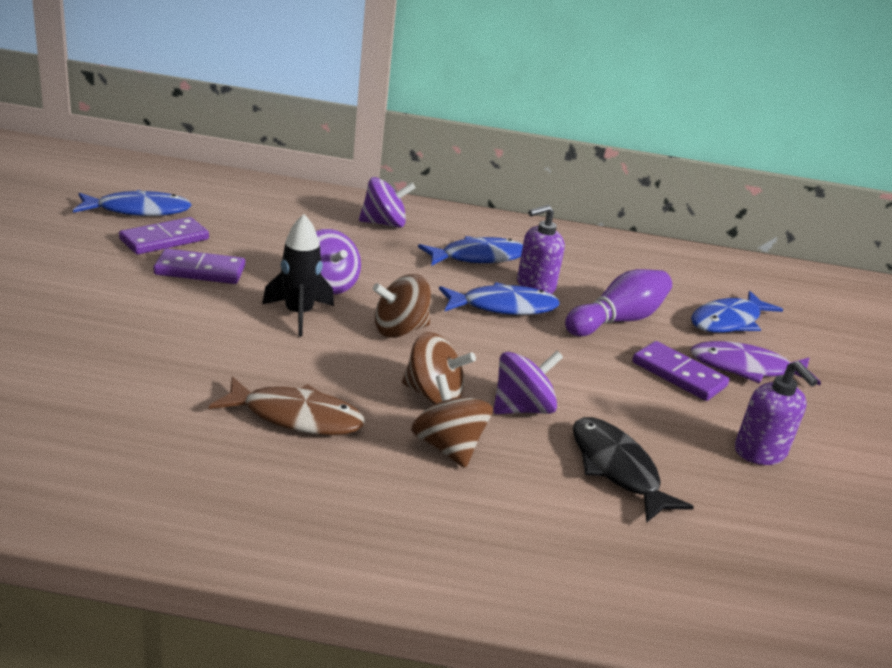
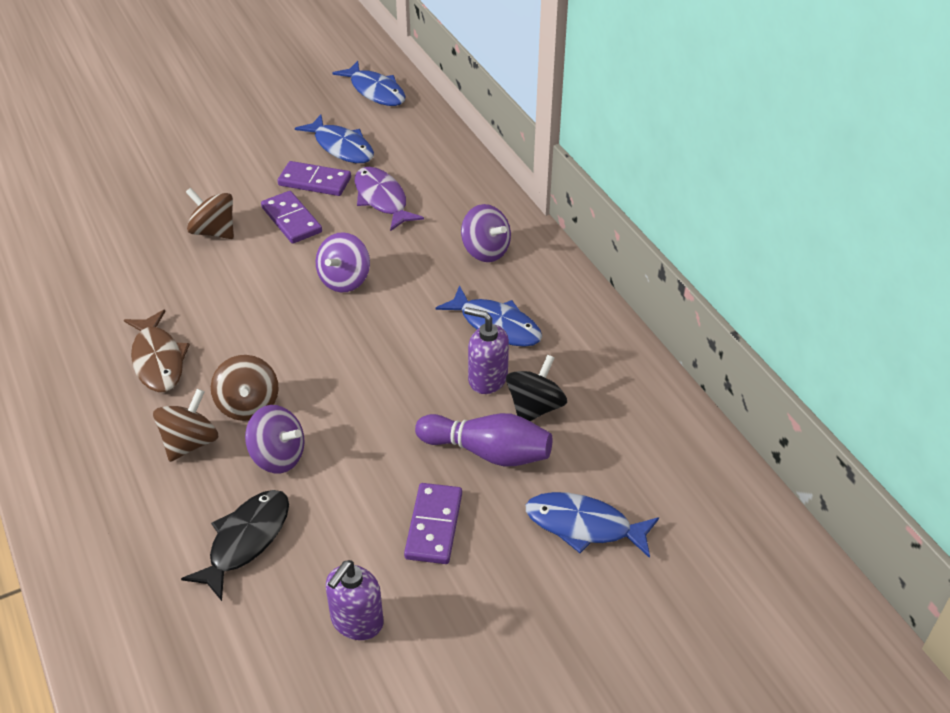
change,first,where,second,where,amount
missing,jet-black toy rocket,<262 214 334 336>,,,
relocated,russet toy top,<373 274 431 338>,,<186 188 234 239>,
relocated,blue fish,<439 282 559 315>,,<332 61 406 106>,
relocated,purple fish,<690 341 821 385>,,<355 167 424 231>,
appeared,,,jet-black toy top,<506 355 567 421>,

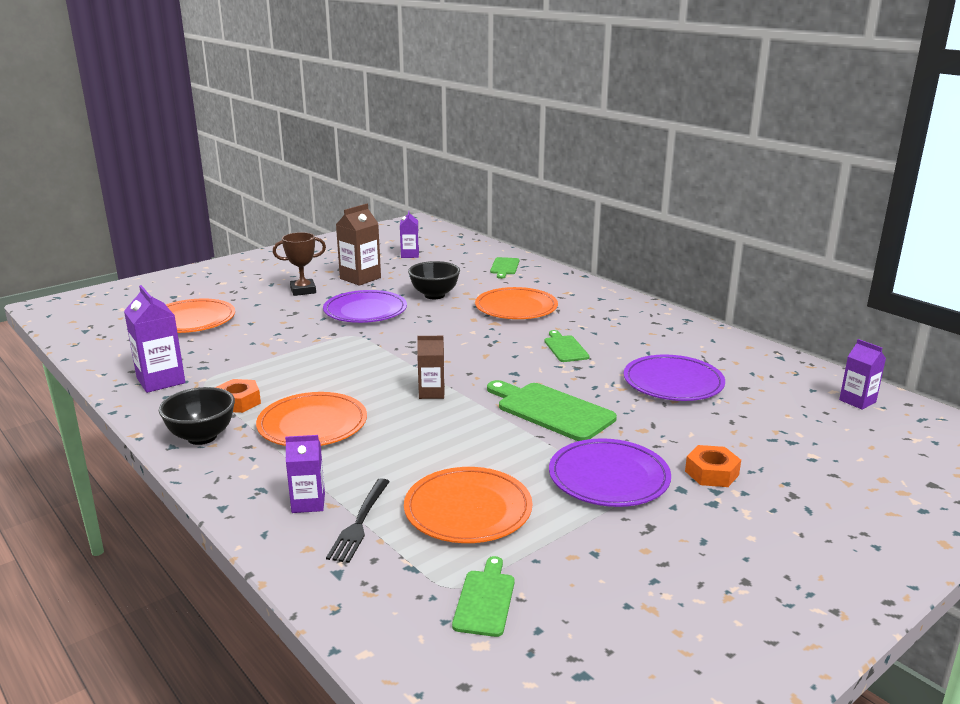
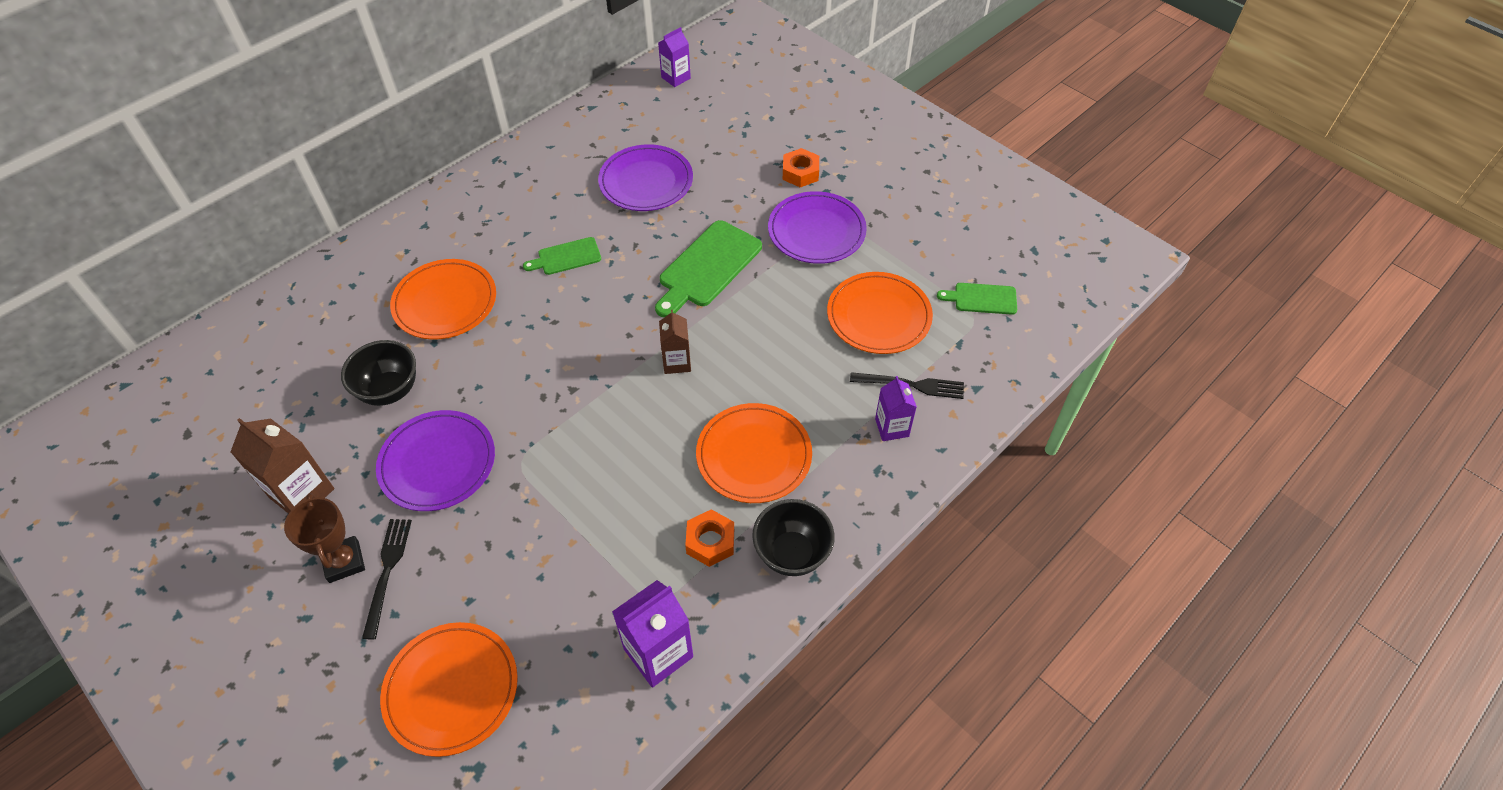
change,first,where,second,where,amount
missing,purple milk carton,<400 210 419 258>,,,
missing,green bread board,<490 257 519 279>,,,
appeared,,,jet-black dinner fork,<362 519 412 639>,

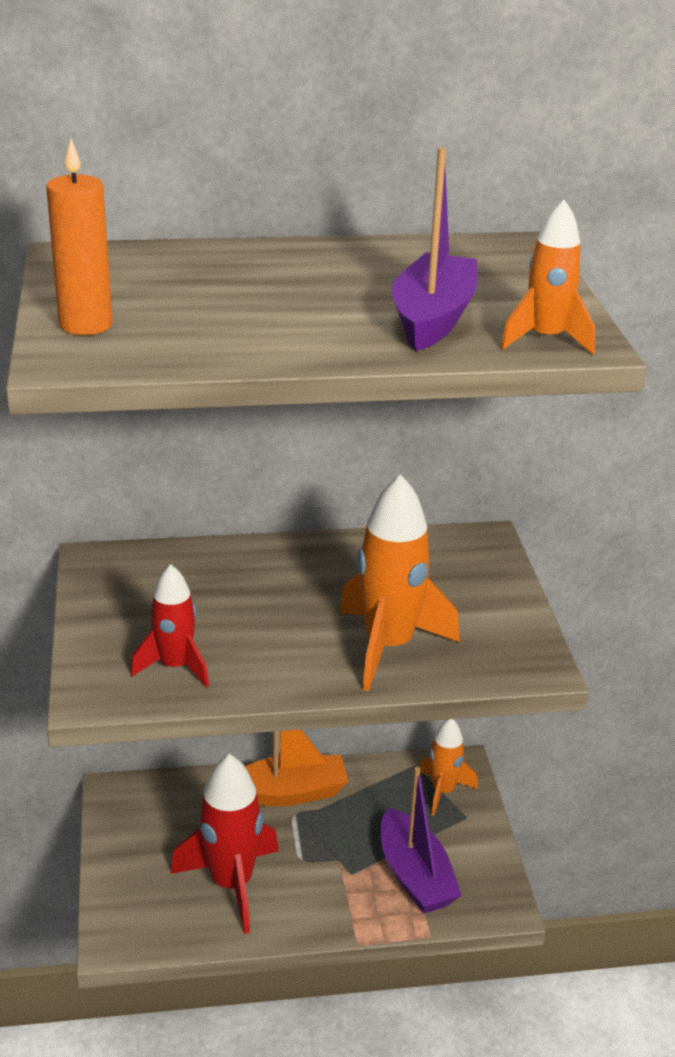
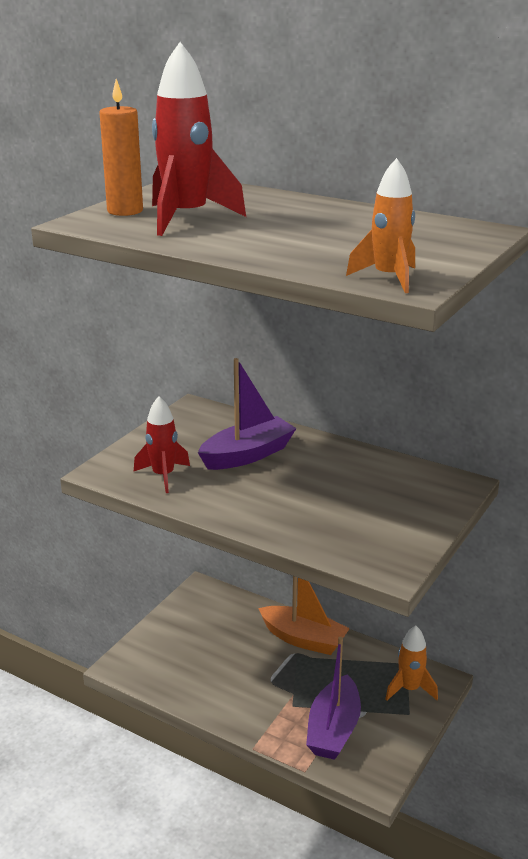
change,first,where,second,where,amount
relocated,purple sailboat,<392 148 477 351>,,<198 358 297 470>,
missing,orange-coloured toy rocket,<340 474 460 691>,,,
relocated,red toy rocket,<170 754 279 934>,,<152 42 246 236>,

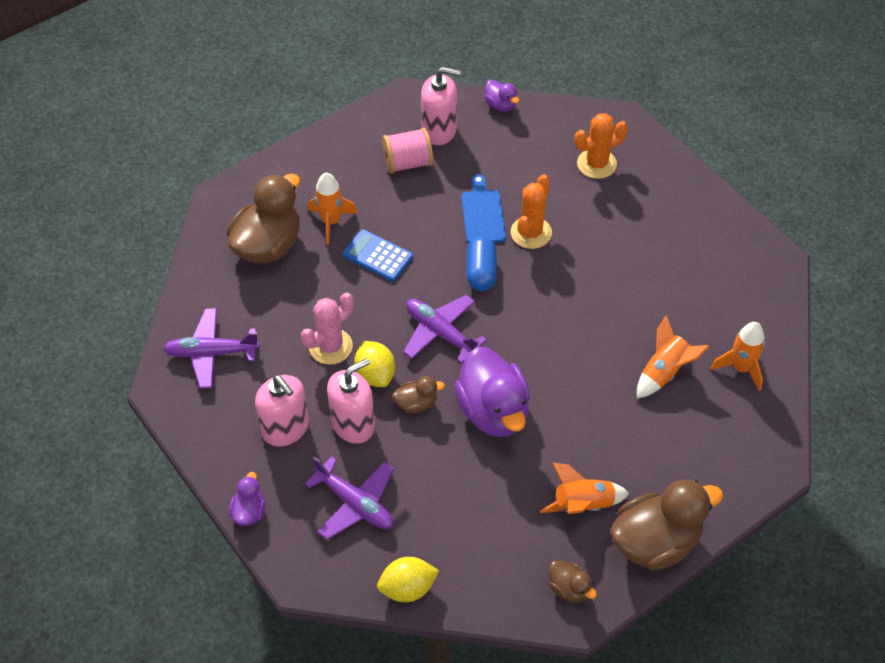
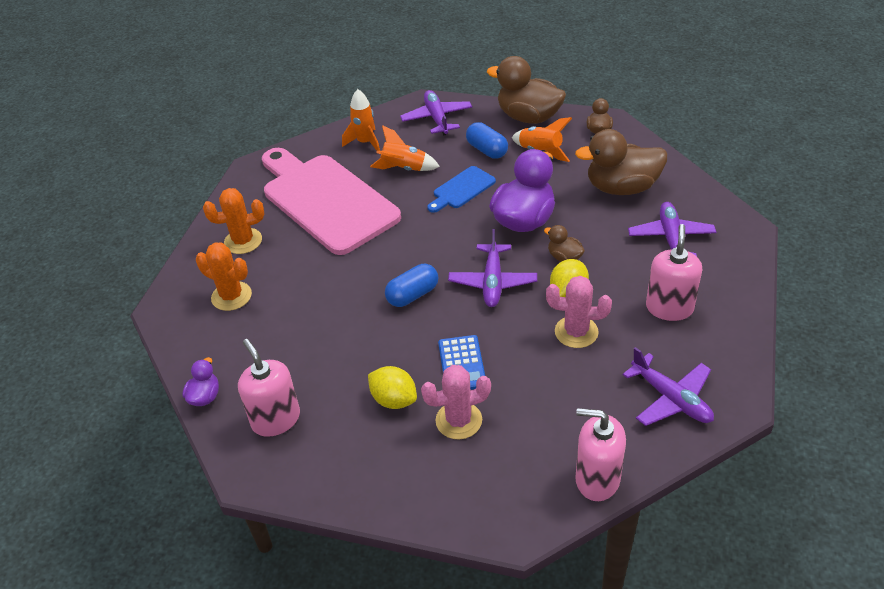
change,first,where,second,where,amount
missing,rosy bobbin,<382 128 433 173>,,,
exchanged,orange-coloured toy rocket,<308 173 358 245>,rosy saguaro cactus,<421 365 491 439>,
relocated,russet duck,<227 174 300 264>,,<575 129 667 195>,
relocated,blue bread board,<461 174 506 243>,,<427 166 496 213>,
relocated,orange-coloured saguaro cactus,<511 174 552 249>,,<203 188 264 254>,
relocated,rosy soap dispenser,<327 358 375 444>,,<575 408 626 501>,
missing,purple duck,<229 472 265 526>,,,
relocated,bright yellow lemon,<377 557 439 602>,,<368 366 417 409>,
appeared,,,purple plane,<400 90 472 136>,
appeared,,,blue pill shape,<466 122 508 159>,
appeared,,,rosy bread board,<262 148 401 255>,

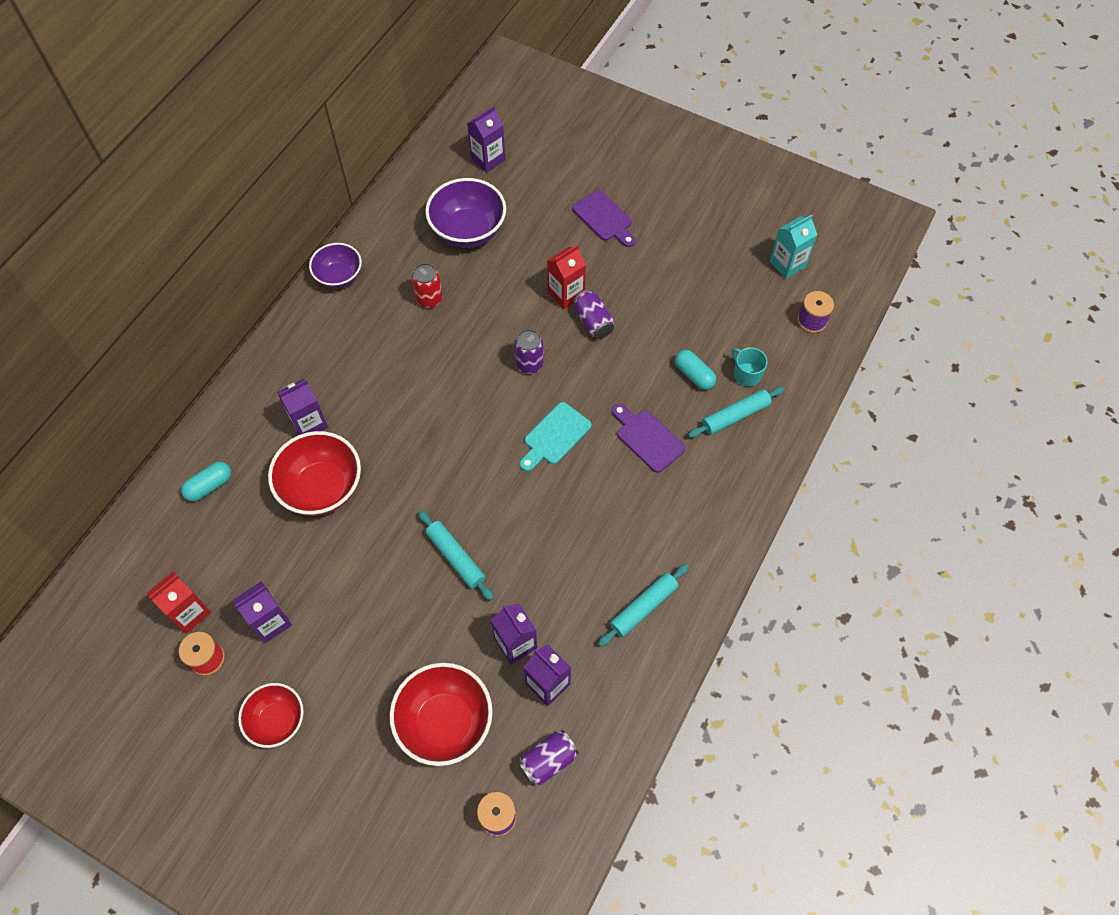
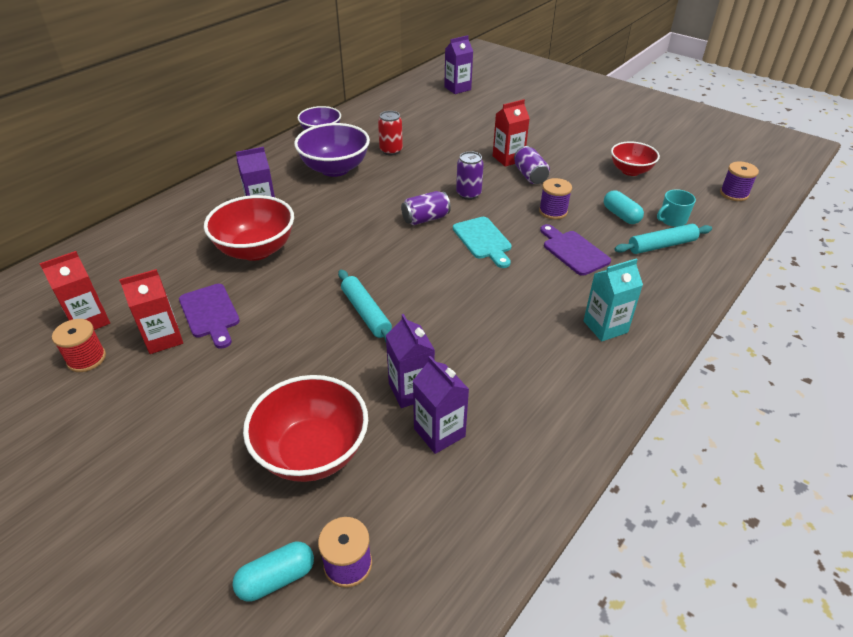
change,first,where,second,where,amount
relocated,purple bowl,<425 178 506 248>,,<294 123 370 177>,
relocated,purple bread board,<572 190 635 247>,,<179 284 240 349>,
relocated,aqua milk carton,<770 215 818 279>,,<583 258 643 342>,
spun,aqua tea mug,<731 347 767 386>,,<657 189 696 227>,90 degrees counterclockwise
spun,aqua bread board,<520 402 591 472>,,<453 217 512 268>,75 degrees counterclockwise
relocated,aqua pill shape,<181 461 231 502>,,<232 542 314 601>,
missing,aqua dough roller,<598 564 689 647>,,,
colour,purple milk carton,<233 581 292 643>,red milk carton,<119 269 183 354>,
relocated,red bowl,<238 683 304 748>,,<611 141 660 176>,
relocated,purple tin,<518 730 579 786>,,<401 191 451 225>,
appeared,,,purple bobbin,<539 178 572 220>,

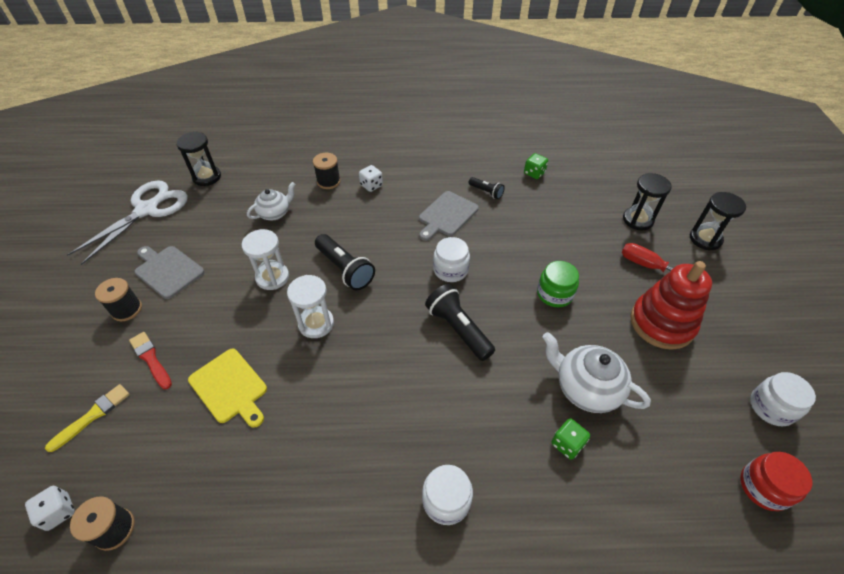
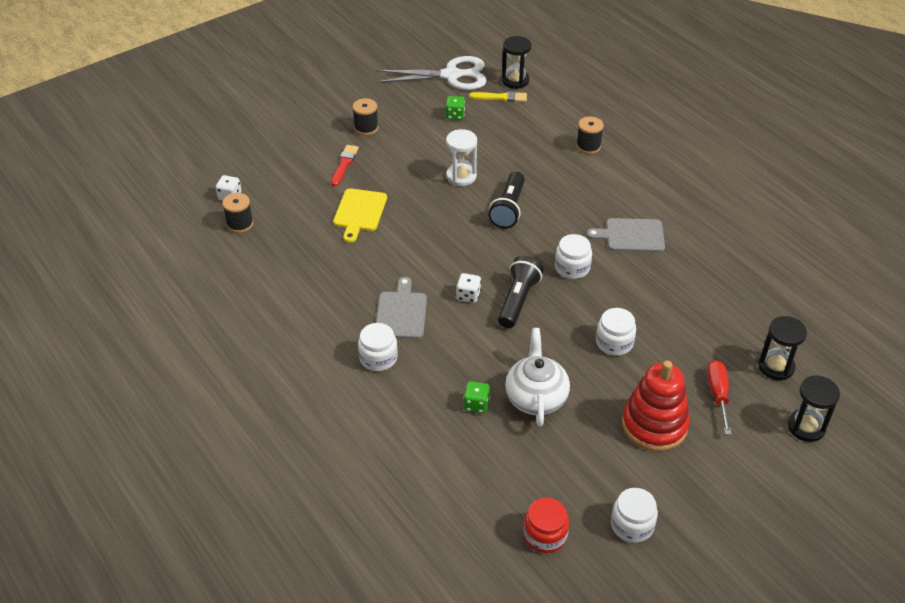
change,first,where,second,where,amount
relocated,green game die,<524 153 548 179>,,<445 96 465 120>,
relocated,snow-white game die,<359 165 383 192>,,<456 273 481 303>,
missing,jet-black torch,<468 177 505 199>,,,
missing,snow-white tea pot,<247 182 295 220>,,,
relocated,grey bread board,<134 246 204 299>,,<376 277 427 339>,
colour,green preserve jar,<537 261 579 307>,snow-white preserve jar,<596 308 636 356>,
missing,snow-white hourglass,<287 275 334 338>,,,
relocated,bright yellow brush,<45 384 130 452>,,<469 91 527 102>,

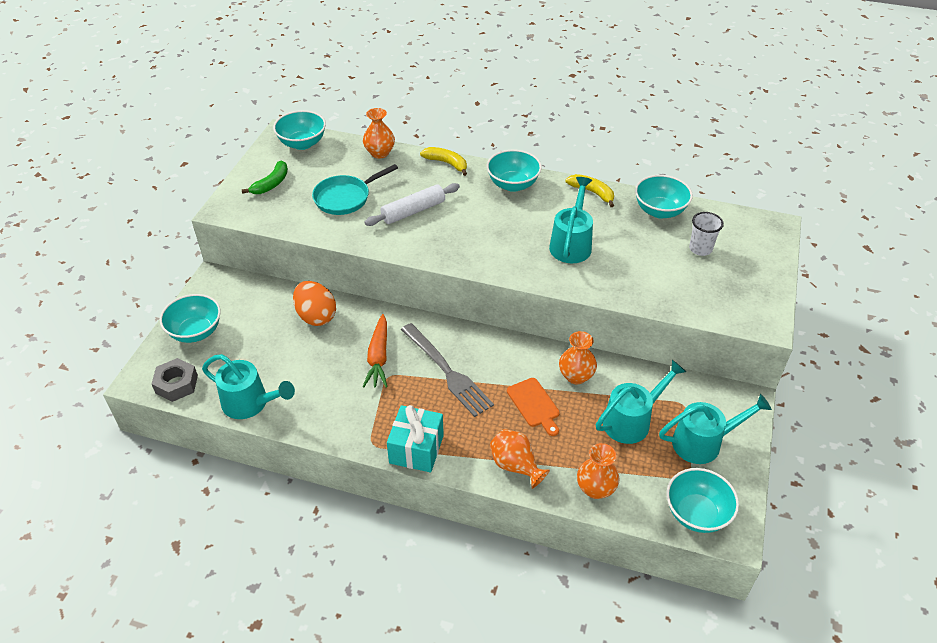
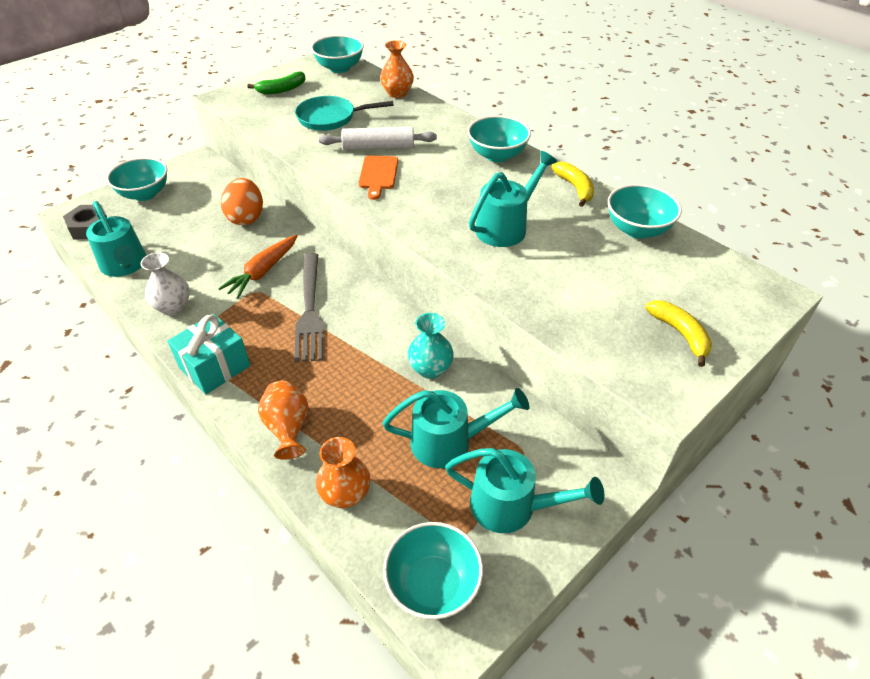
change,first,where,second,where,amount
relocated,bright yellow banana fruit,<420 147 467 176>,,<645 300 712 367>,
missing,snow-white cup,<689 212 724 256>,,,
colour,orange-coloured flower vase,<559 331 597 384>,aqua flower vase,<407 313 454 379>,
relocated,orange-coloured bread board,<507 378 560 436>,,<358 155 398 200>,
appeared,,,snow-white flower vase,<140 252 190 316>,

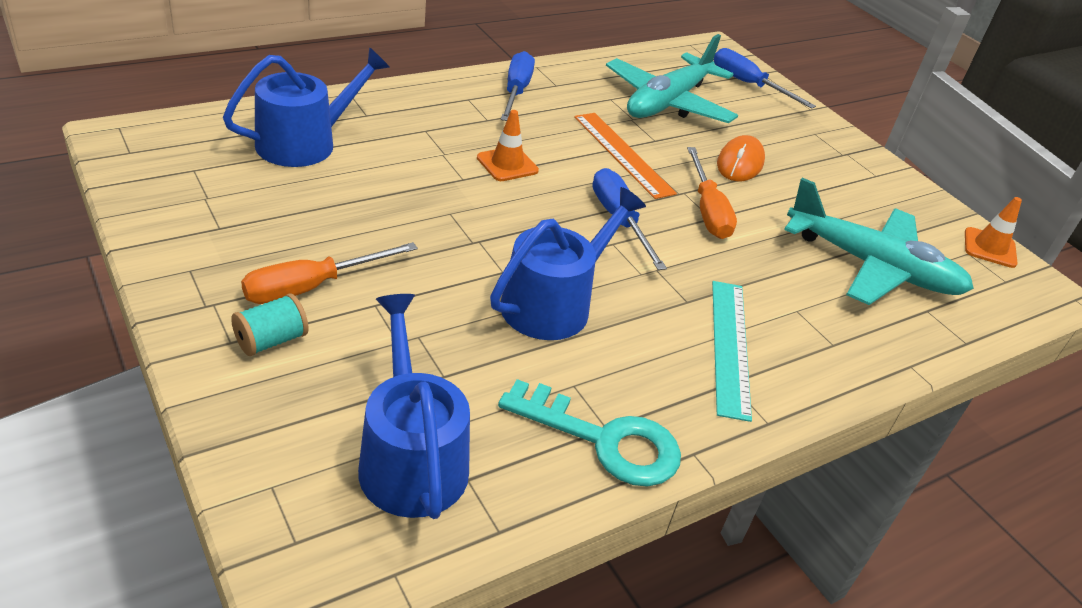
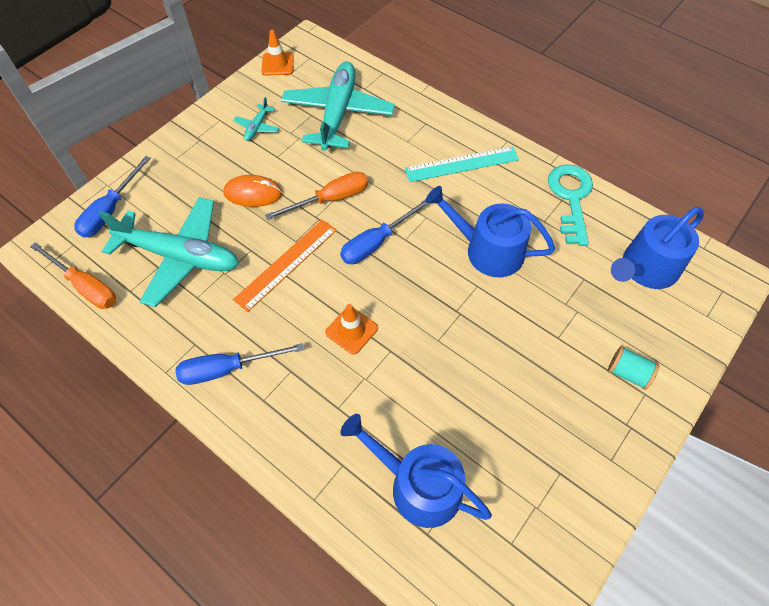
change,first,where,second,where,amount
relocated,orange-coloured screwdriver,<241 242 418 304>,,<30 242 116 309>,
appeared,,,aqua plane,<233 97 279 141>,

